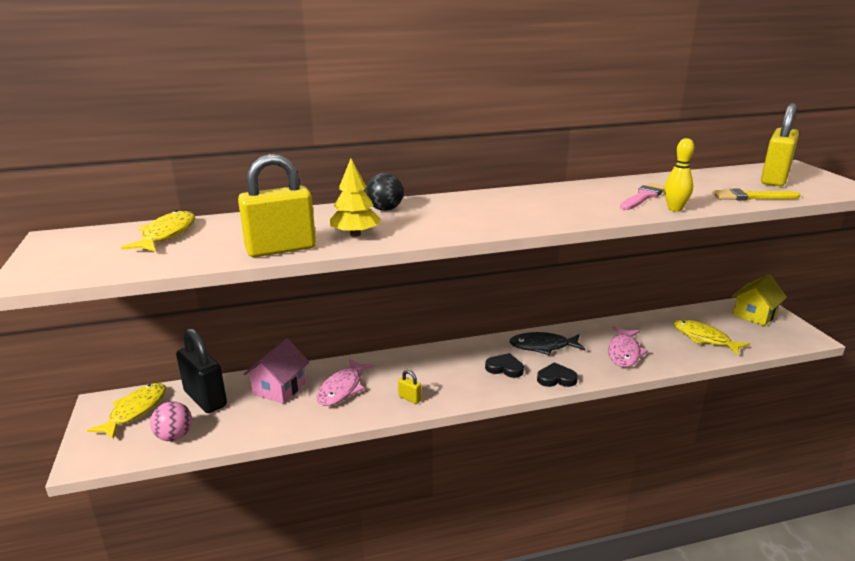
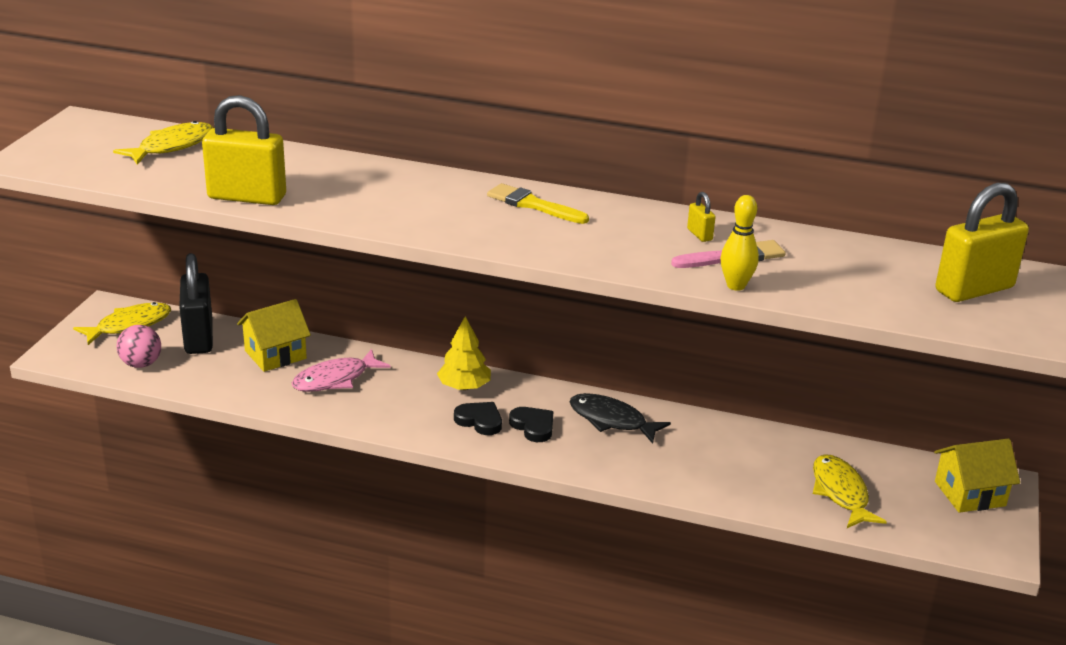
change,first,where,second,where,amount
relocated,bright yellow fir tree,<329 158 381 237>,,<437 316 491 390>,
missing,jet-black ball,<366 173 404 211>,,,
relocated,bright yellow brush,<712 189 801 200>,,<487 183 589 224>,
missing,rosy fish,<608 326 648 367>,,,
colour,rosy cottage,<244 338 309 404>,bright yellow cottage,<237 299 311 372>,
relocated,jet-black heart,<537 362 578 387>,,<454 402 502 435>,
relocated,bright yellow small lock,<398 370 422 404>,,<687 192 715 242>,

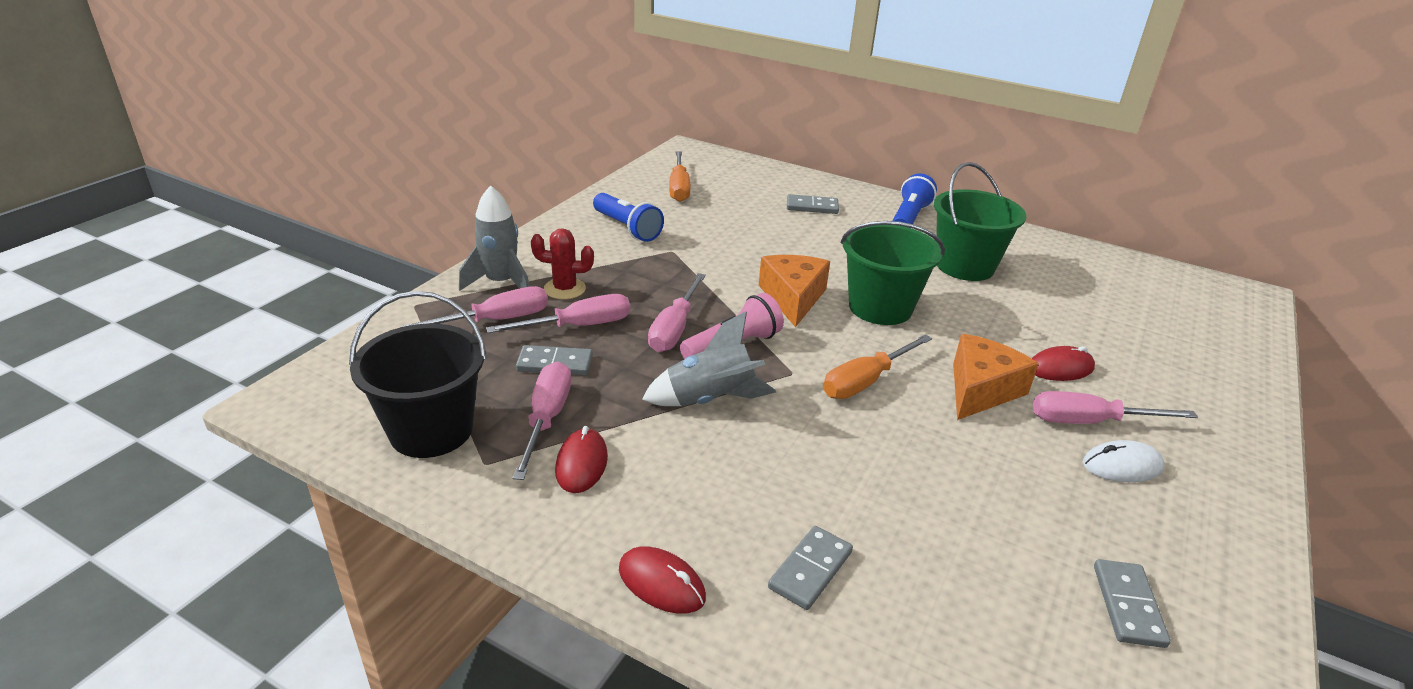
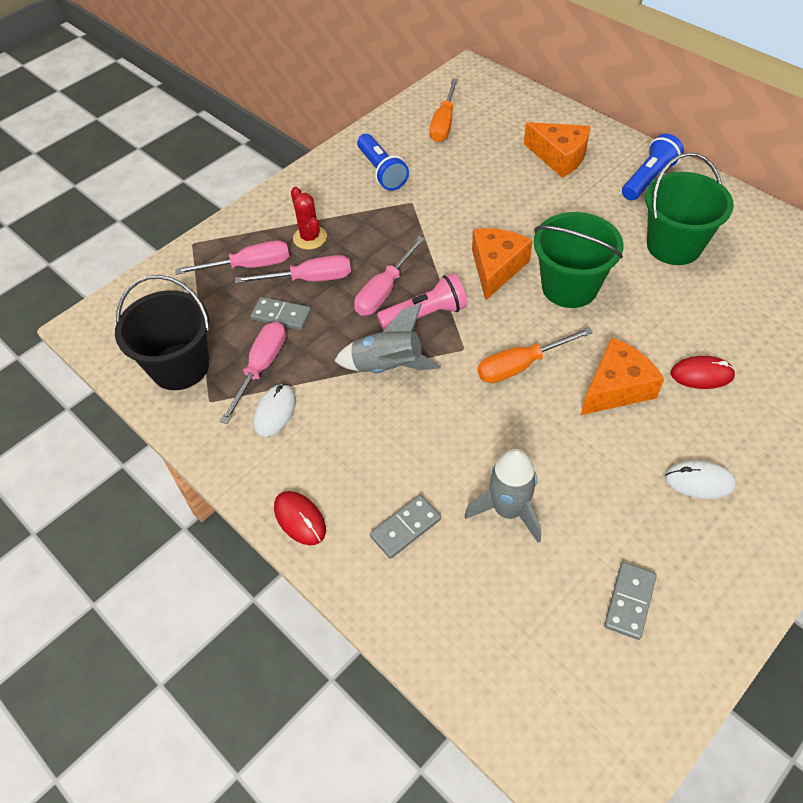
change,first,where,second,where,amount
relocated,grey toy rocket,<459 185 530 291>,,<464 449 541 543>,
exchanged,grey domino,<787 194 839 214>,orange-coloured piece of cheese,<524 122 591 178>,
spun,red saguaro cactus,<531 228 594 300>,,<291 187 327 250>,45 degrees clockwise
missing,rosy screwdriver,<1033 391 1198 424>,,,
colour,red PC mouse,<555 426 608 493>,snow-white PC mouse,<253 384 296 437>,

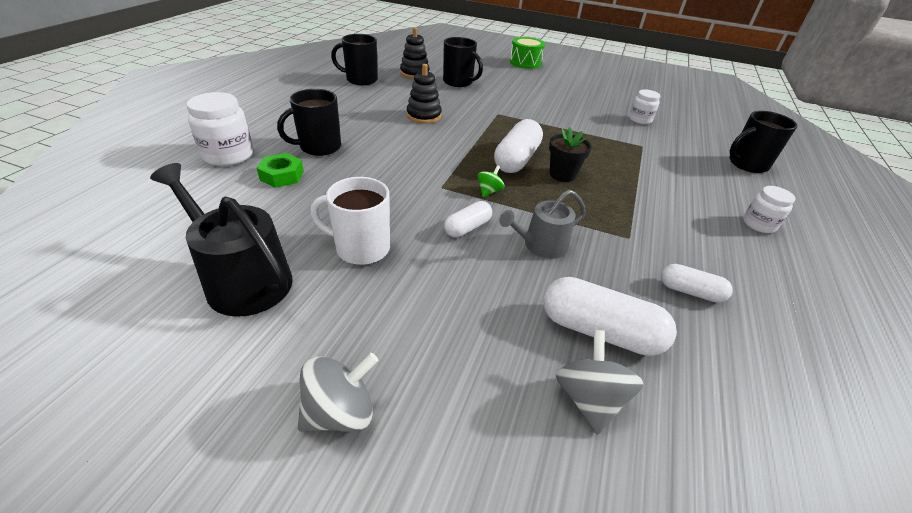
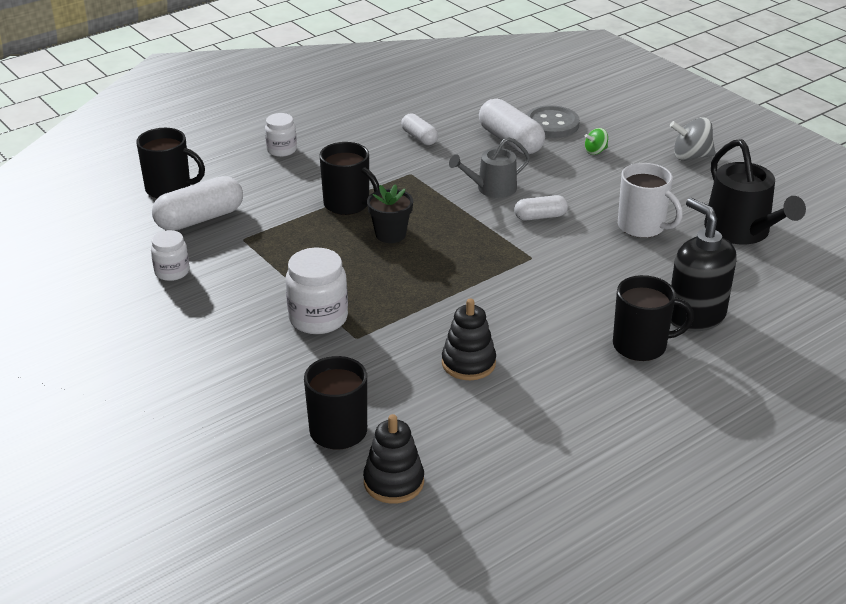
change,first,where,second,where,amount
relocated,jet-black tea mug,<331 34 378 85>,,<319 142 379 215>,
missing,green toy drum,<510 37 545 69>,,,
relocated,snow-white preserve jar,<186 92 253 166>,,<285 248 348 334>,
relocated,snow-white pill shape,<494 119 543 173>,,<152 176 243 231>,
exchanged,green hex nut,<257 153 304 188>,jet-black soap dispenser,<671 198 737 331>,
relocated,green toy top,<478 165 504 197>,,<585 128 608 155>,
spun,grey watering can,<499 190 586 259>,,<449 137 530 198>,150 degrees clockwise
exchanged,grey toy top,<556 330 644 435>,grey sewing button,<526 105 580 138>,

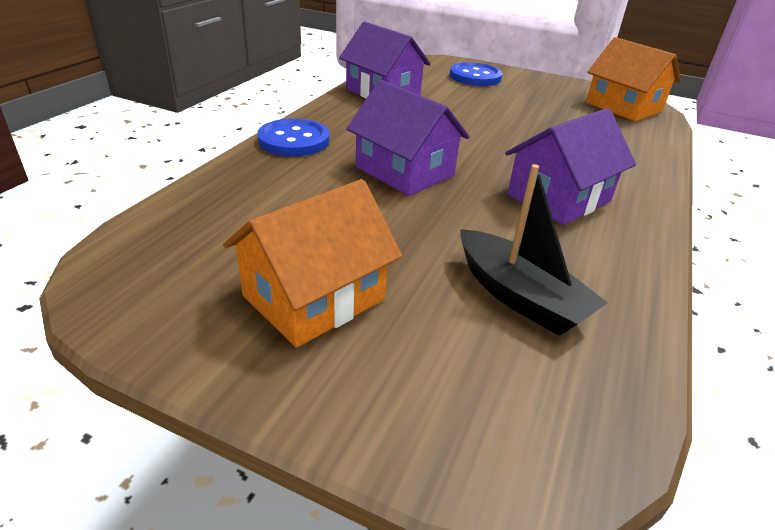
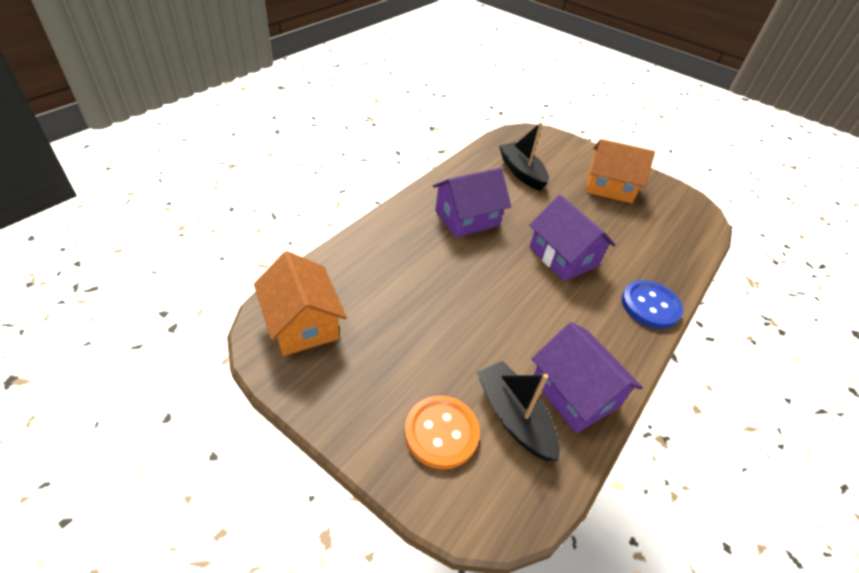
change,first,where,second,where,amount
colour,blue sewing button,<449 62 503 86>,orange-coloured sewing button,<405 396 480 469>,
spun,orange-coloured cottage,<223 179 402 348>,,<586 139 655 203>,45 degrees clockwise
appeared,,,jet-black sailboat,<476 361 560 461>,

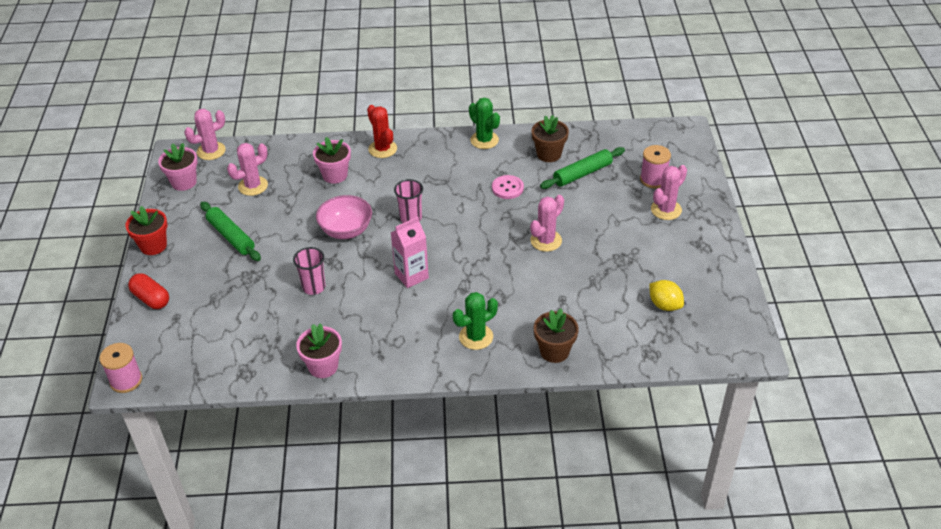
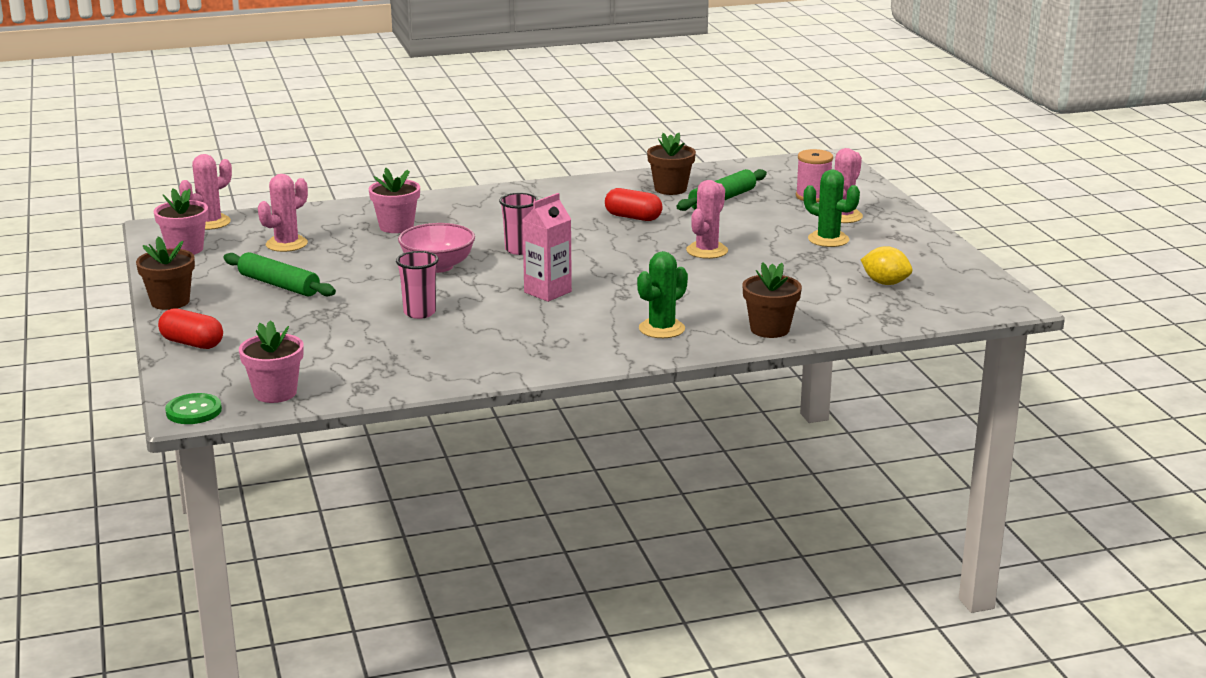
change,first,where,second,where,amount
relocated,green saguaro cactus,<469 97 500 149>,,<803 169 860 247>,
missing,red saguaro cactus,<367 105 397 158>,,,
exchanged,rosy sewing button,<492 175 524 199>,red pill shape,<605 188 662 221>,
colour,red plant pot,<125 206 168 255>,russet plant pot,<136 237 195 310>,
relocated,rosy plant pot,<296 323 342 378>,,<239 320 304 403>,
exchanged,rosy bobbin,<100 343 142 393>,green sewing button,<165 393 222 424>,

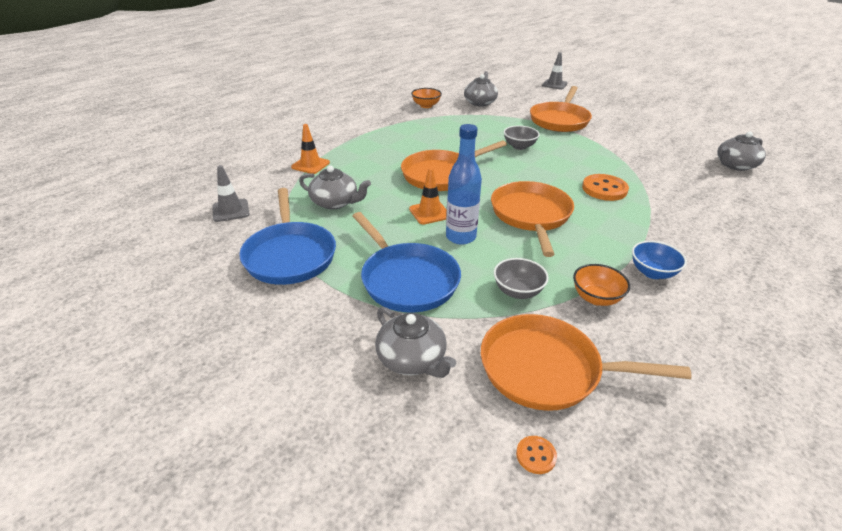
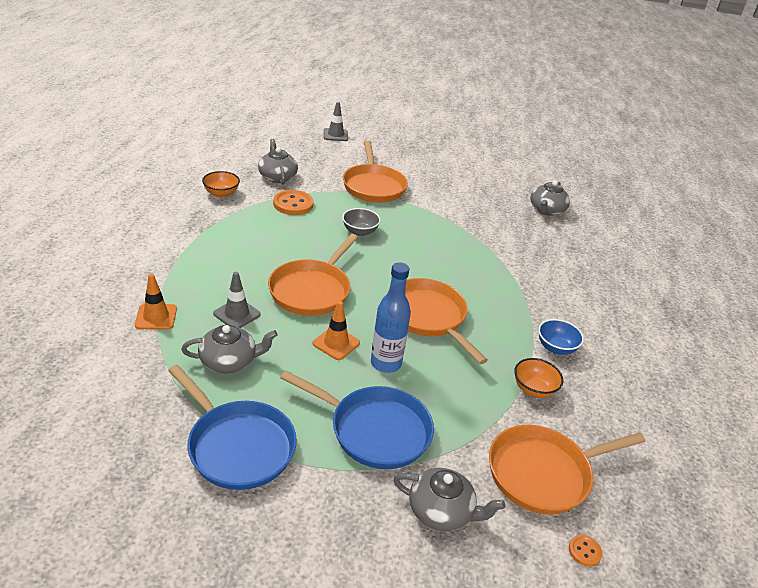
change,first,where,second,where,amount
relocated,grey traffic cone,<212 165 250 222>,,<213 272 261 328>,
relocated,orange-coloured sewing button,<582 174 629 201>,,<273 190 314 215>,
missing,grey bowl,<494 258 549 299>,,,

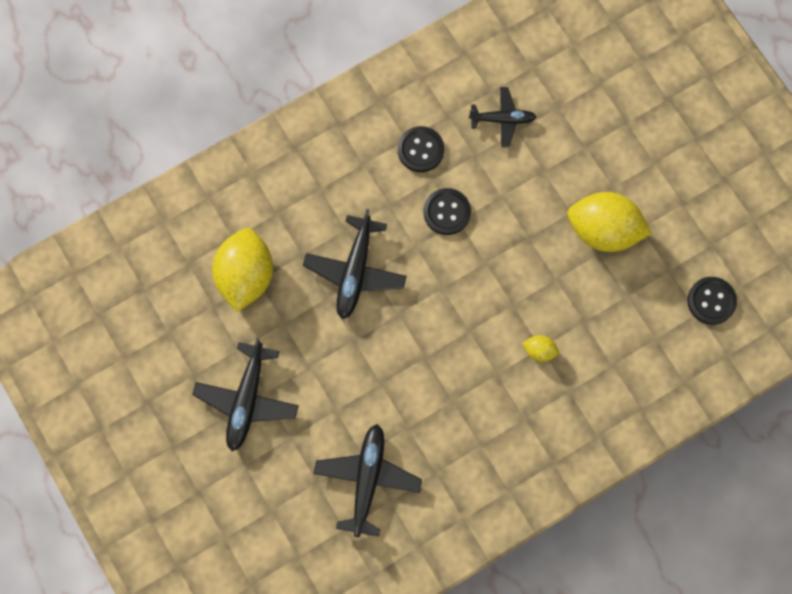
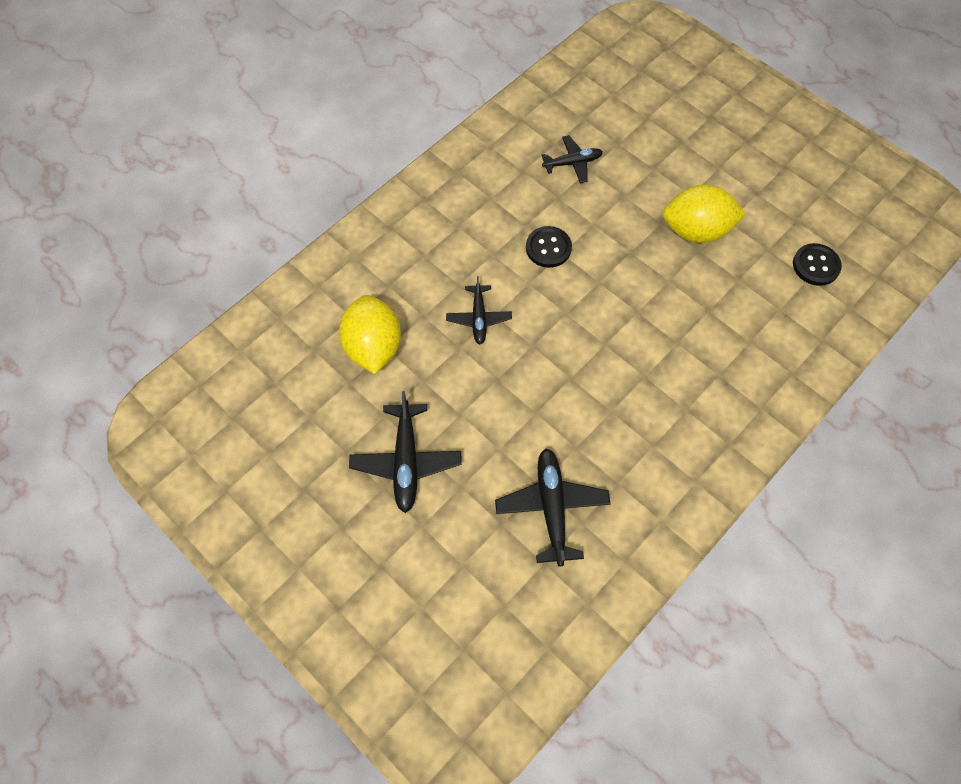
change,first,where,second,where,amount
missing,jet-black sewing button,<398 126 444 172>,,,
size,jet-black plane,<303 209 407 319>,,<446 276 512 344>,x0.64
missing,bright yellow lemon,<522 335 559 362>,,,

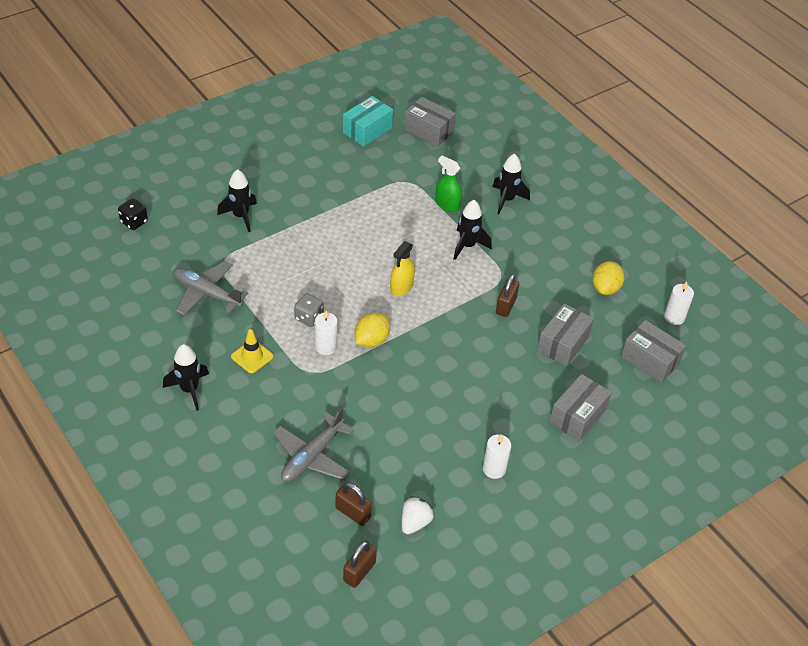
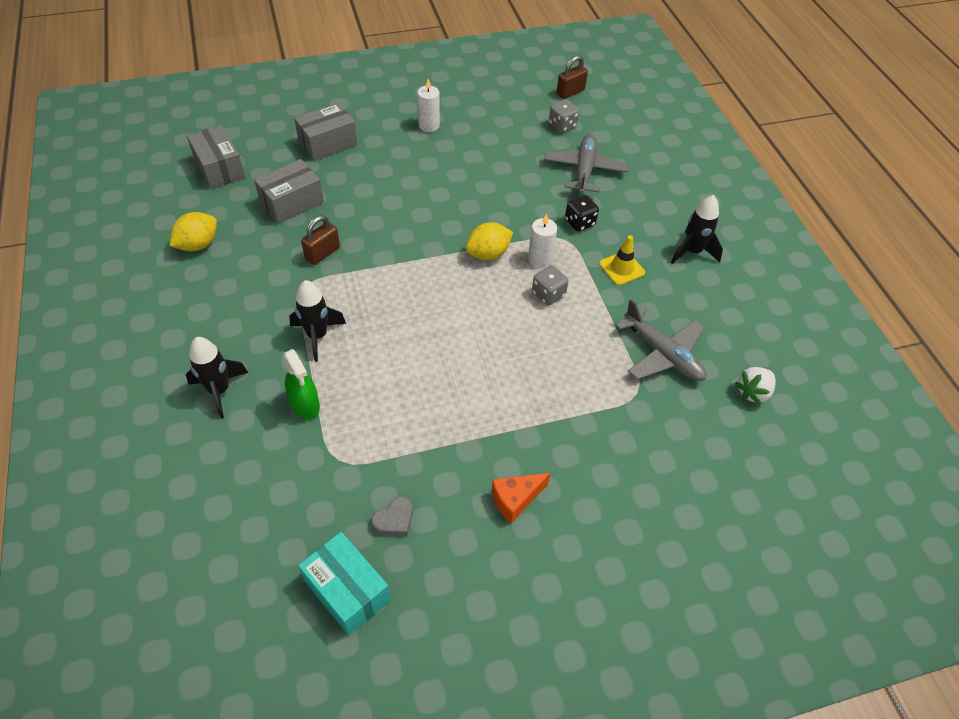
change,first,where,second,where,amount
spun,aqua box,<343 96 393 147>,,<298 532 391 635>,75 degrees clockwise
missing,grey box,<404 97 456 147>,,,
missing,jet-black toy rocket,<217 169 257 232>,,,
relocated,jet-black game die,<118 198 148 230>,,<565 195 599 232>,
missing,bright yellow spray cleaner,<390 241 415 296>,,,
missing,snow-white candle,<664 282 694 325>,,,
spun,grey plane,<273 407 354 482>,,<544 134 628 194>,45 degrees counterclockwise
exchanged,russet small lock,<335 482 372 526>,grey game die,<549 99 579 133>,
relocated,snow-white berry,<402 496 435 534>,,<735 367 776 405>,
appeared,,,orange-coloured piece of cheese,<492 473 551 523>,
appeared,,,grey heart,<372 496 413 536>,

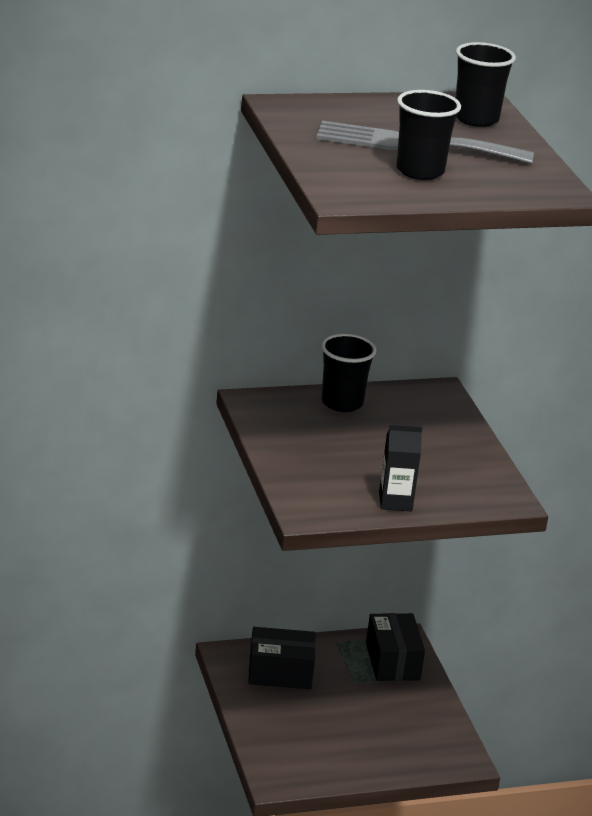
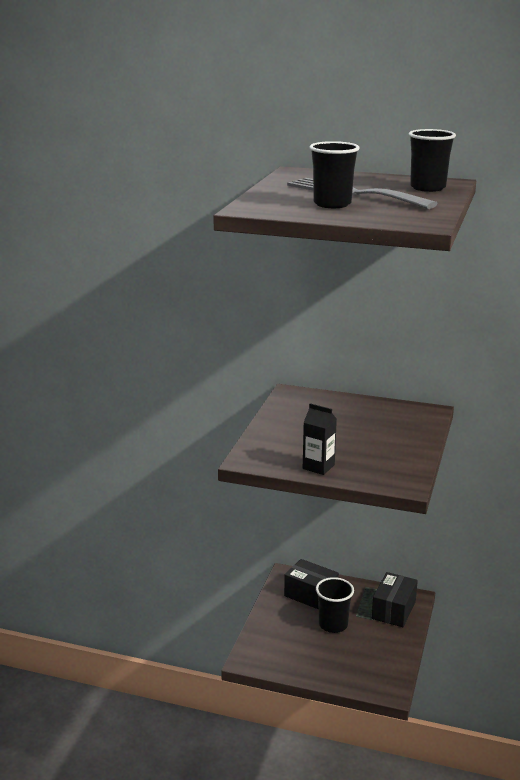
change,first,where,second,where,amount
relocated,jet-black cup,<321 334 377 412>,,<316 577 354 633>,

